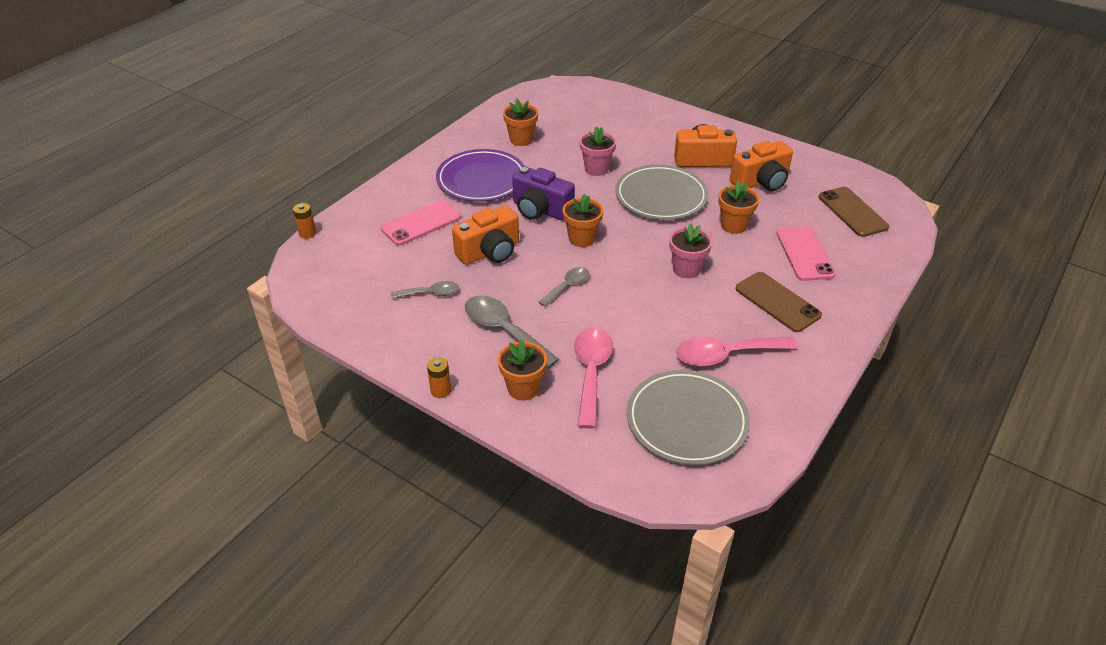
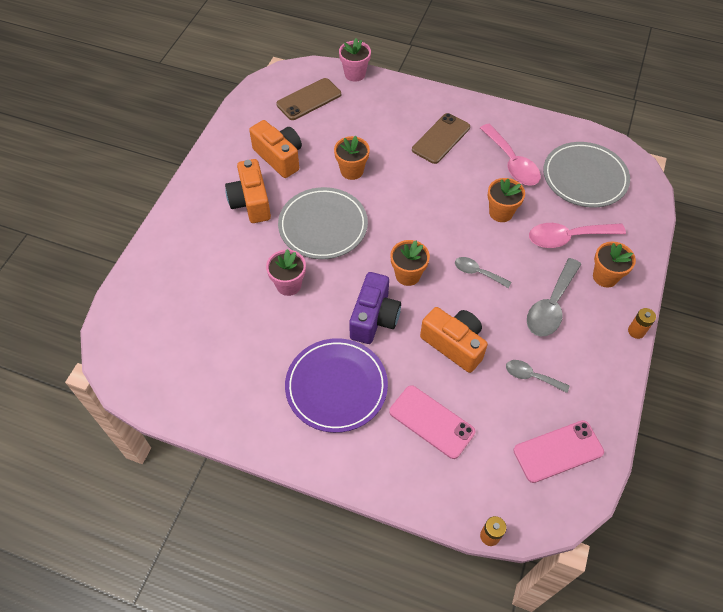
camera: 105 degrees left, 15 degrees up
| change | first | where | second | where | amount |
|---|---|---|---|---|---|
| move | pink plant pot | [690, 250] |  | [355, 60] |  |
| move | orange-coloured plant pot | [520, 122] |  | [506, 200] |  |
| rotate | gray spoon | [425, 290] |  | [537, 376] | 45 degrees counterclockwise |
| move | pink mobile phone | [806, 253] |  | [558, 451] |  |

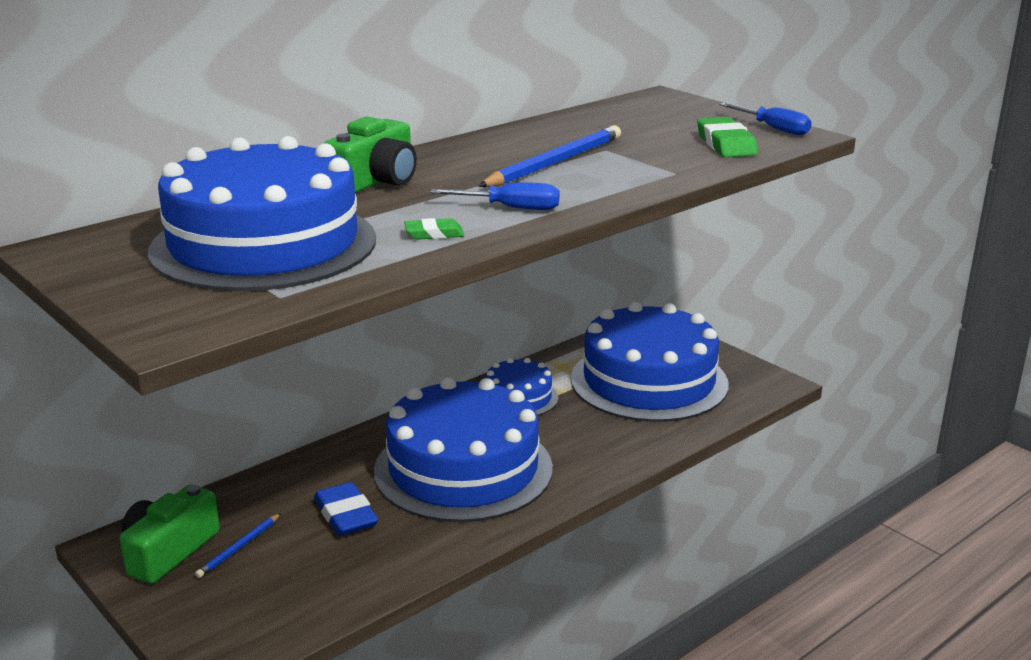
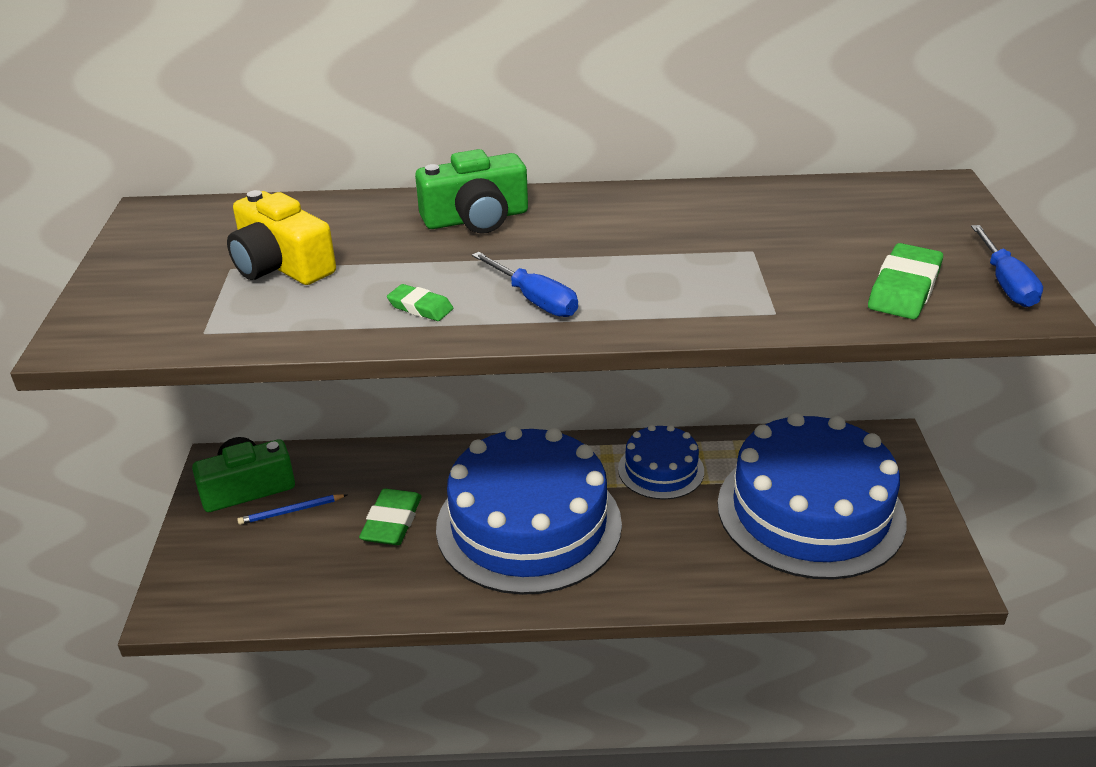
camera: 40 degrees right, 10 degrees up
| change | first | where | second | where | amount |
|---|---|---|---|---|---|
| replace | blue cake | [262, 213] | bright yellow camera | [281, 237] |  |
| recolor | blue eraser | [346, 509] | leaf-green eraser | [390, 517] |  |
| delete | blue lead pencil | [549, 156] |  |  |  |

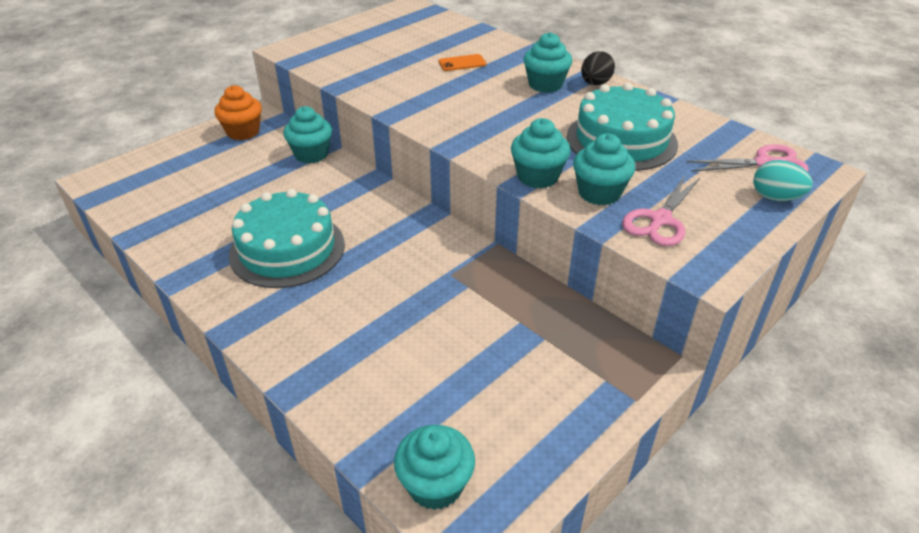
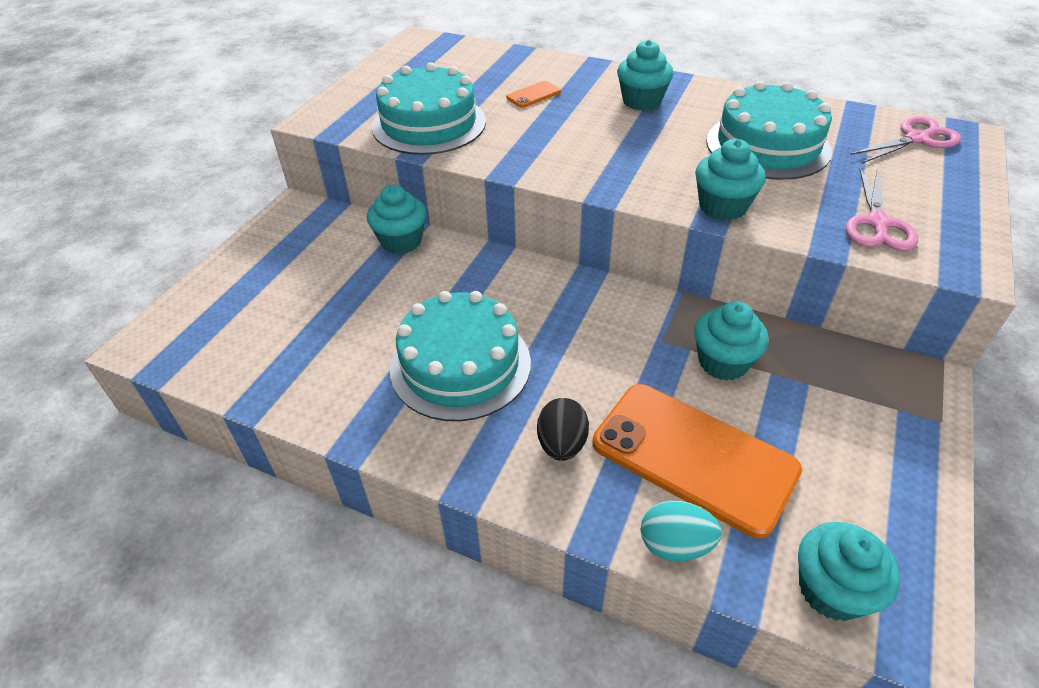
camera: 20 degrees left, 5 degrees up
| change | first | where | second | where | amount |
|---|---|---|---|---|---|
| insert |  |  | teal cake | [429, 108] |  |
| move | jet-black egg | [598, 68] |  | [563, 429] |  |
| insert |  |  | orange-coloured mobile phone | [697, 461] |  |
| move | teal egg | [783, 180] |  | [681, 531] |  |
| move | teal fairy cake | [604, 169] |  | [731, 341] |  |
| delete | orange-coloured fairy cake | [238, 113] |  |  |  |

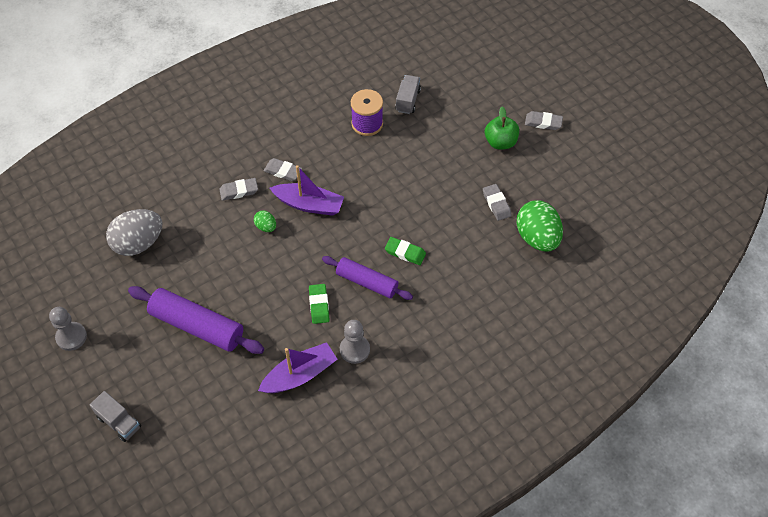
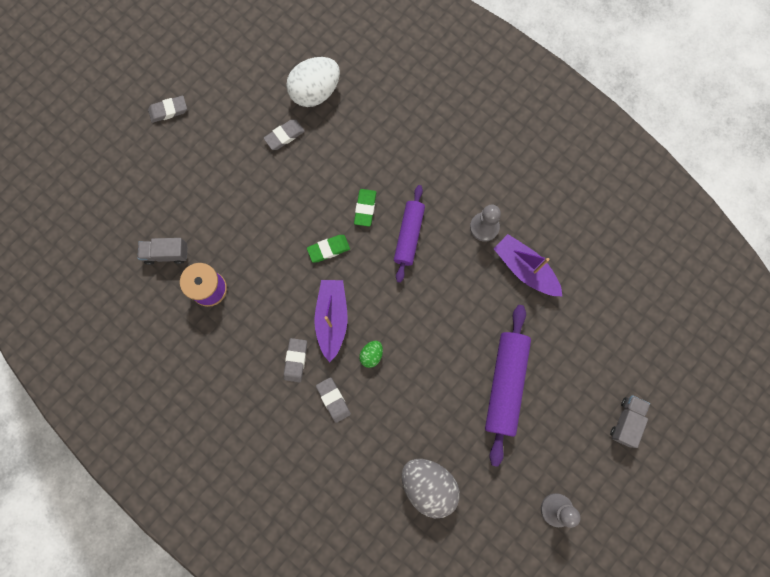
camera: 105 degrees left, 20 degrees up
| change | first | where | second | where | amount |
|---|---|---|---|---|---|
| rotate | gray eraser | [544, 120] |  | [167, 109] | 75 degrees clockwise |
| recolor | leaf-green egg | [539, 226] | snow-white egg | [313, 82] |  |
| move | leaf-green eraser | [319, 304] |  | [328, 249] |  |
| delete | leaf-green apple | [502, 128] |  |  |  |

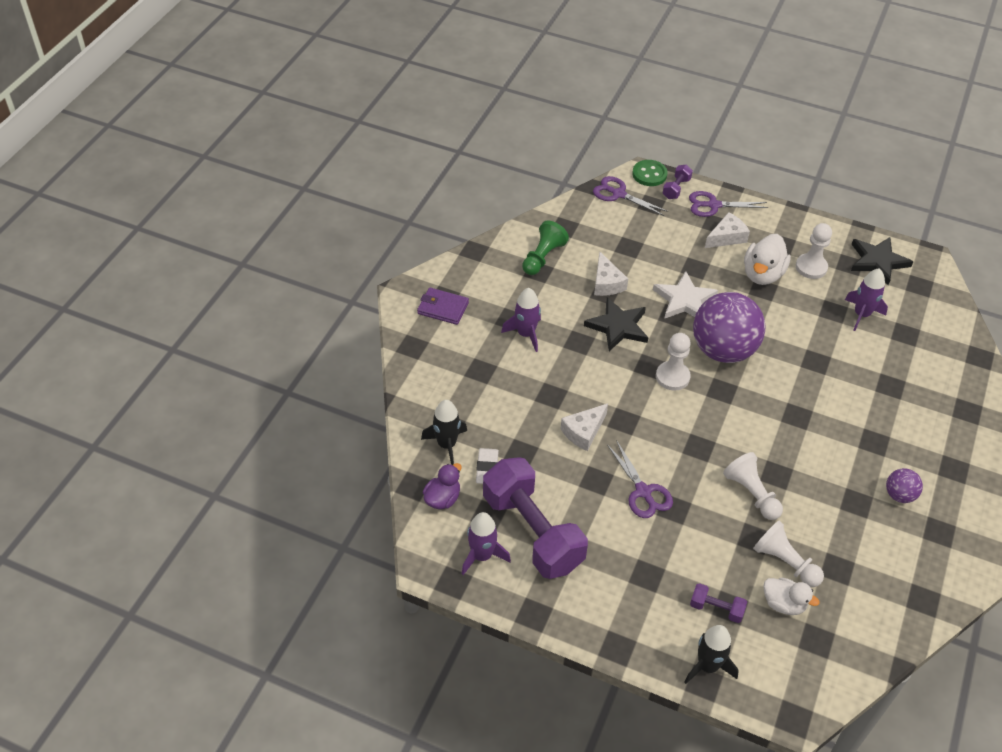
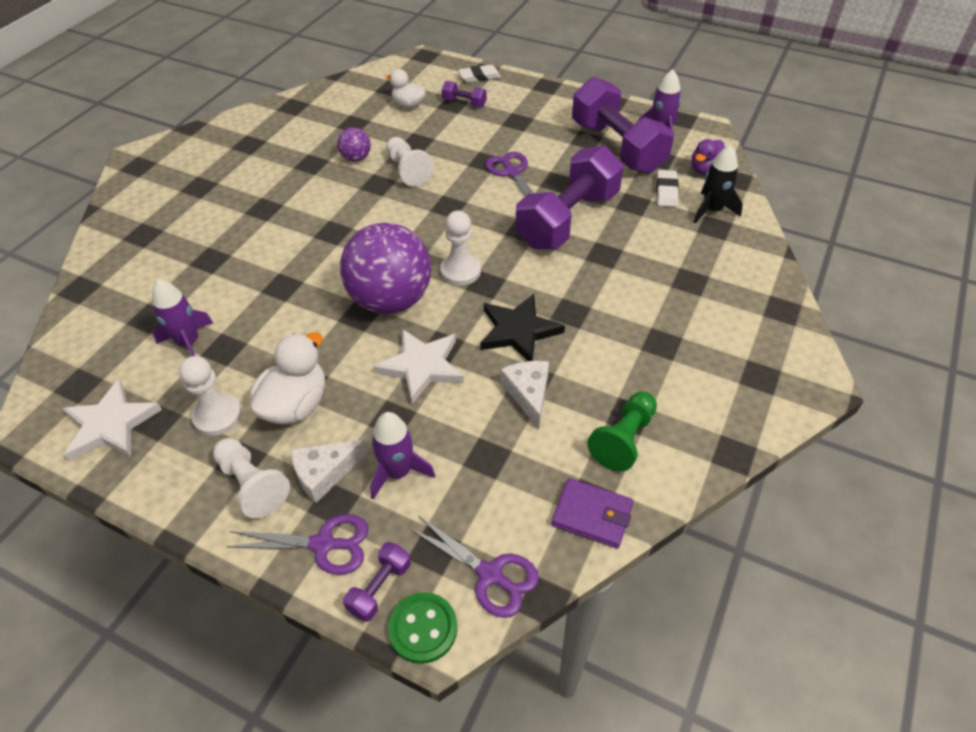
camera: 175 degrees left, 0 degrees up
| change | first | where | second | where | amount |
|---|---|---|---|---|---|
| recolor | jet-black star | [882, 261] | snow-white star | [112, 420] |  |
| move | snow-white pawn | [788, 554] |  | [251, 478] |  |
| move | violet play ball | [904, 485] |  | [354, 144] |  |
| move | violet toy rocket | [521, 320] |  | [403, 456] |  |
| replace | jet-black toy rocket | [711, 654] | snow-white eraser | [479, 74] |  |
| replace | snow-white cheese wedge | [584, 427] | violet dumbbell | [569, 197] |  |
| move | violet card wallet | [443, 306] |  | [592, 513] |  |

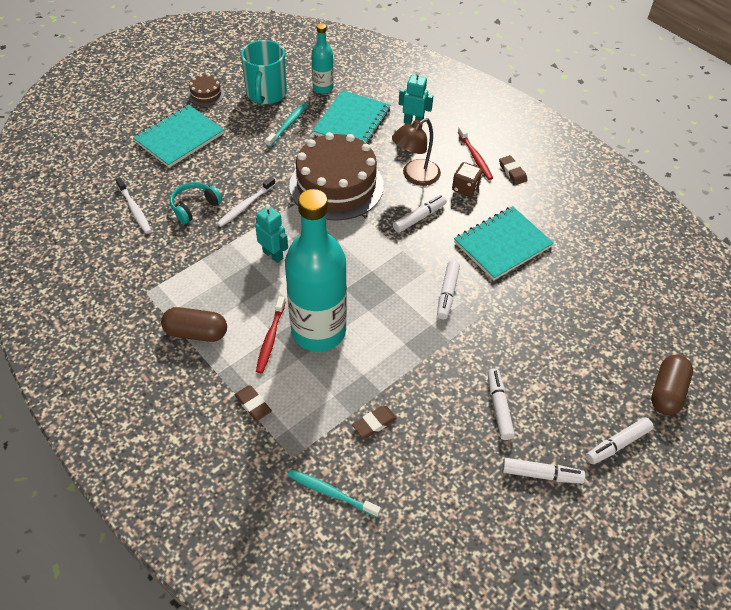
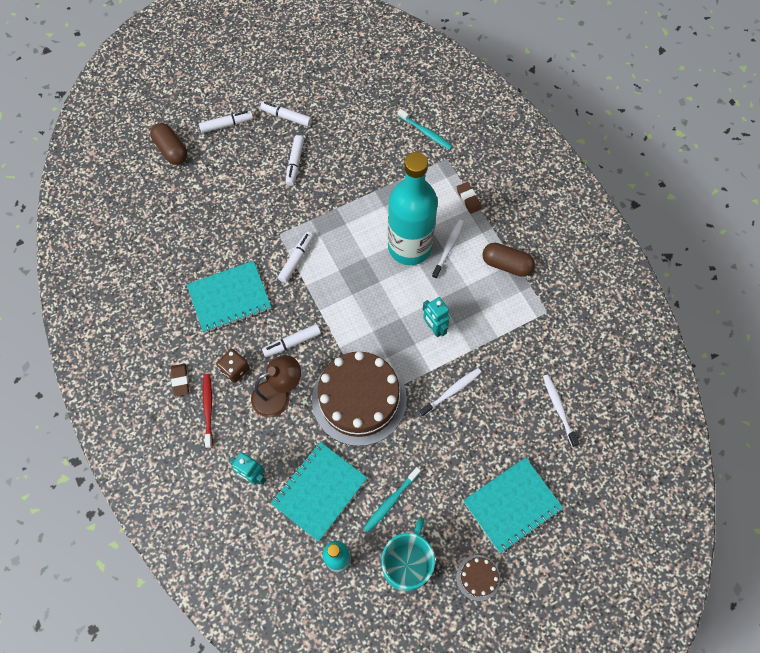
camera: 165 degrees left, 15 degrees up
| change | first | where | second | where | amount |
|---|---|---|---|---|---|
| rotate | brown pill shape | [672, 385] |  | [168, 144] | 75 degrees counterclockwise |
| recolor | red toothbrush | [271, 334] | snow-white toothbrush | [448, 249] |  |
| delete | teal over-ear headphones | [196, 203] |  |  |  |
| delete | brown eraser | [374, 422] |  |  |  |

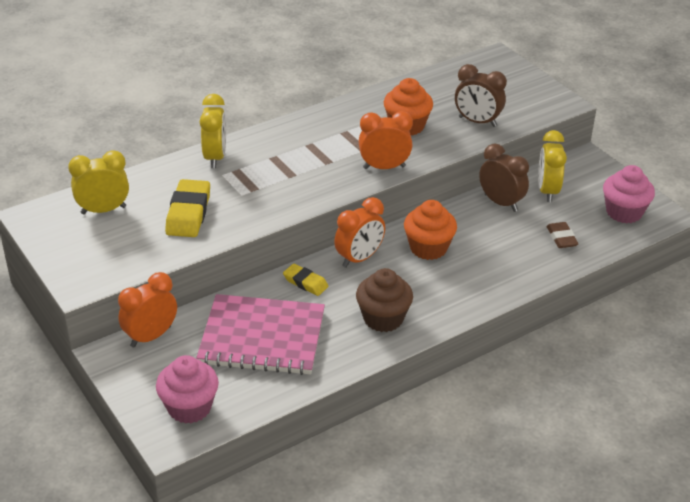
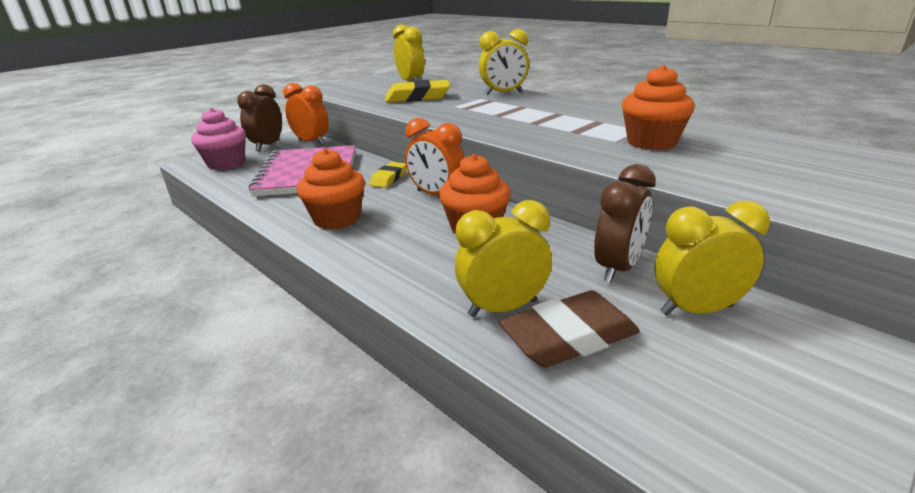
camera: 80 degrees right, 10 degrees down
| change | first | where | second | where | amount |
|---|---|---|---|---|---|
| move | brown alarm clock | [481, 95] |  | [259, 118] |  |
| recolor | brown fairy cake | [384, 300] | orange-coloured fairy cake | [331, 188] |  |
| insert |  |  | bright yellow alarm clock | [503, 258] |  |
| resize | brown eraser | [562, 235] |  | [569, 329] | x1.67 |
| delete | orange-coloured alarm clock | [386, 140] |  |  |  |
| delete | pink fairy cake | [629, 194] |  |  |  |

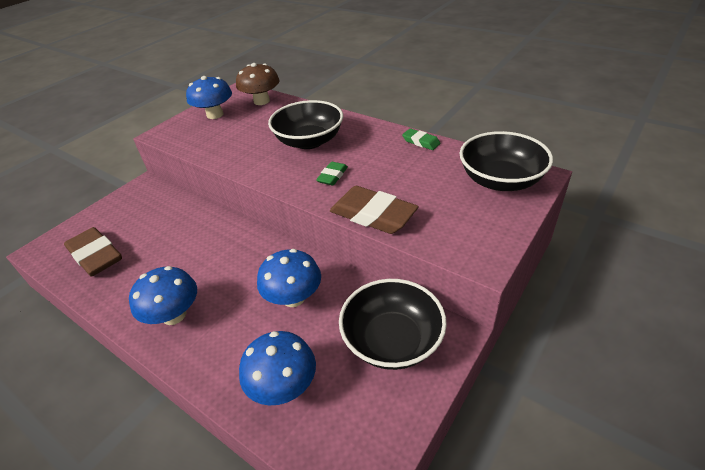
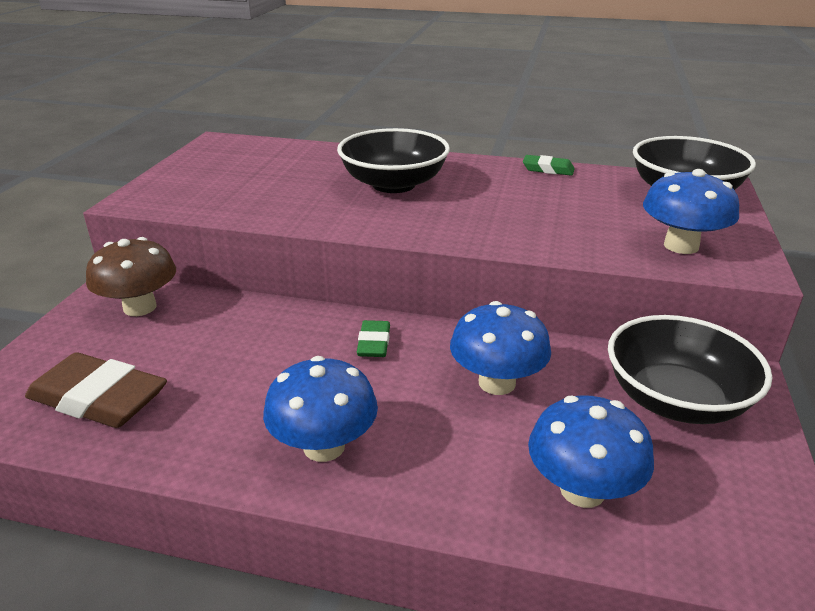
camera: 25 degrees left, 10 degrees down
| change | first | where | second | where | amount |
|---|---|---|---|---|---|
| move | brown toadstool | [257, 84] |  | [131, 276] |  |
| move | leaf-green eraser | [332, 173] |  | [373, 338] |  |
| move | blue toadstool | [209, 97] |  | [691, 211] |  |
| delete | brown eraser | [374, 210] |  |  |  |

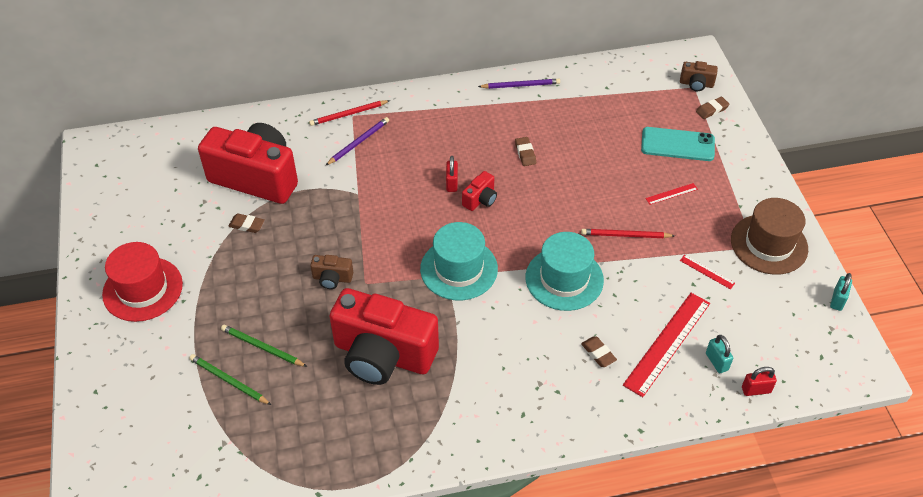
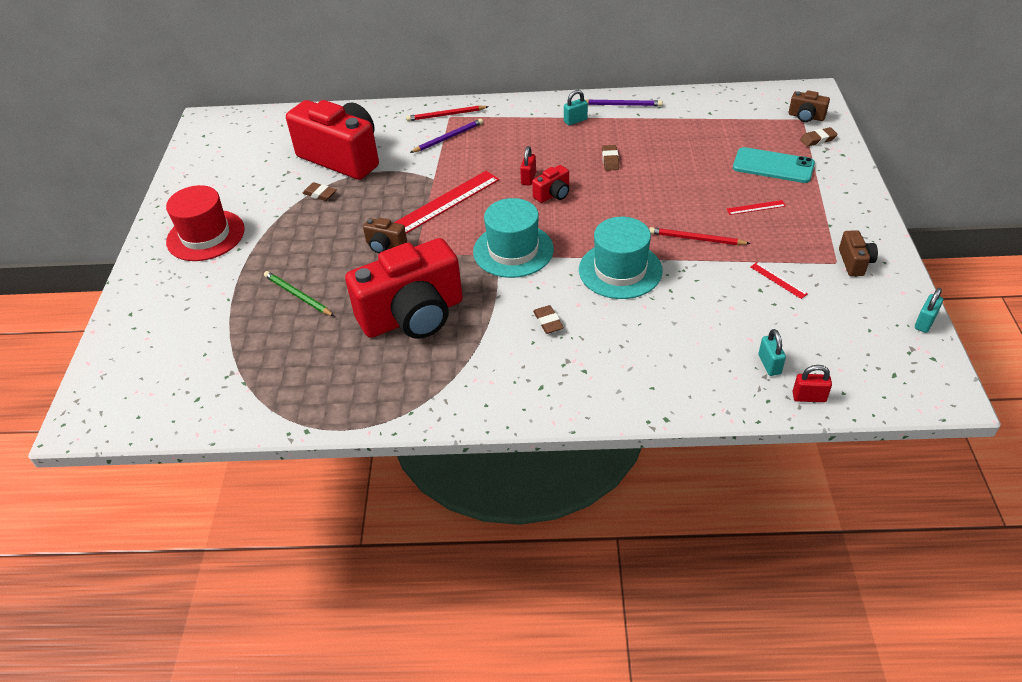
camera: 15 degrees right, 5 degrees down
| change | first | where | second | where | amount |
|---|---|---|---|---|---|
| rotate | red camera | [384, 336] |  | [404, 288] | 60 degrees counterclockwise |
| move | red measuring stick | [666, 345] |  | [446, 202] |  |
| move | brown eraser | [599, 351] |  | [548, 319] |  |
| insert |  |  | teal lock | [576, 108] |  |
| replace | brown hat | [769, 236] | brown camera | [858, 253] |  |
| delete | leaf-green lead pencil | [230, 379] |  |  |  |

